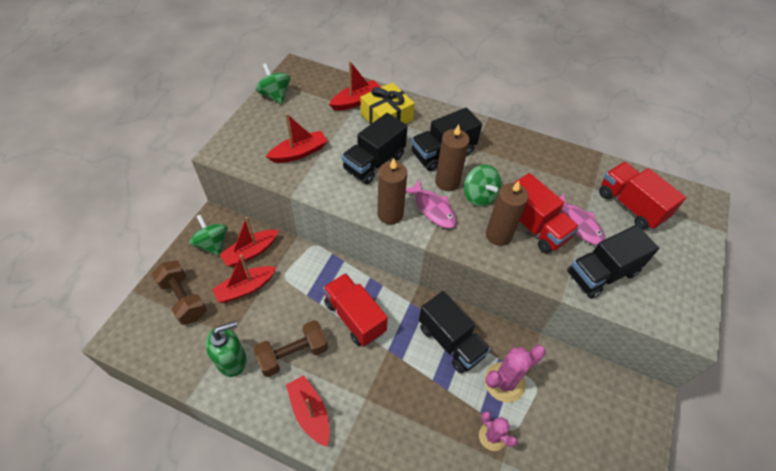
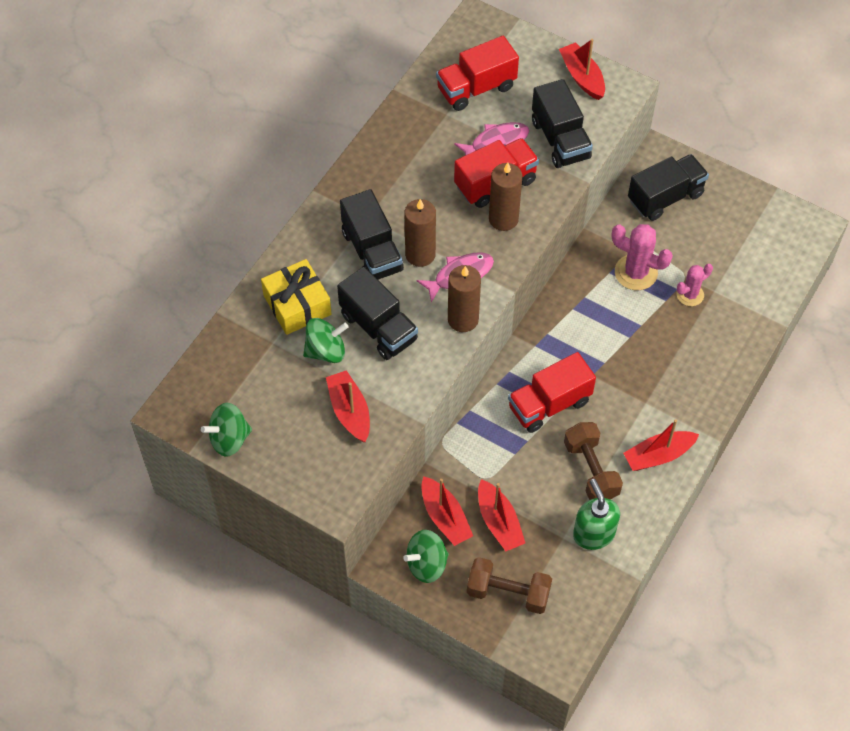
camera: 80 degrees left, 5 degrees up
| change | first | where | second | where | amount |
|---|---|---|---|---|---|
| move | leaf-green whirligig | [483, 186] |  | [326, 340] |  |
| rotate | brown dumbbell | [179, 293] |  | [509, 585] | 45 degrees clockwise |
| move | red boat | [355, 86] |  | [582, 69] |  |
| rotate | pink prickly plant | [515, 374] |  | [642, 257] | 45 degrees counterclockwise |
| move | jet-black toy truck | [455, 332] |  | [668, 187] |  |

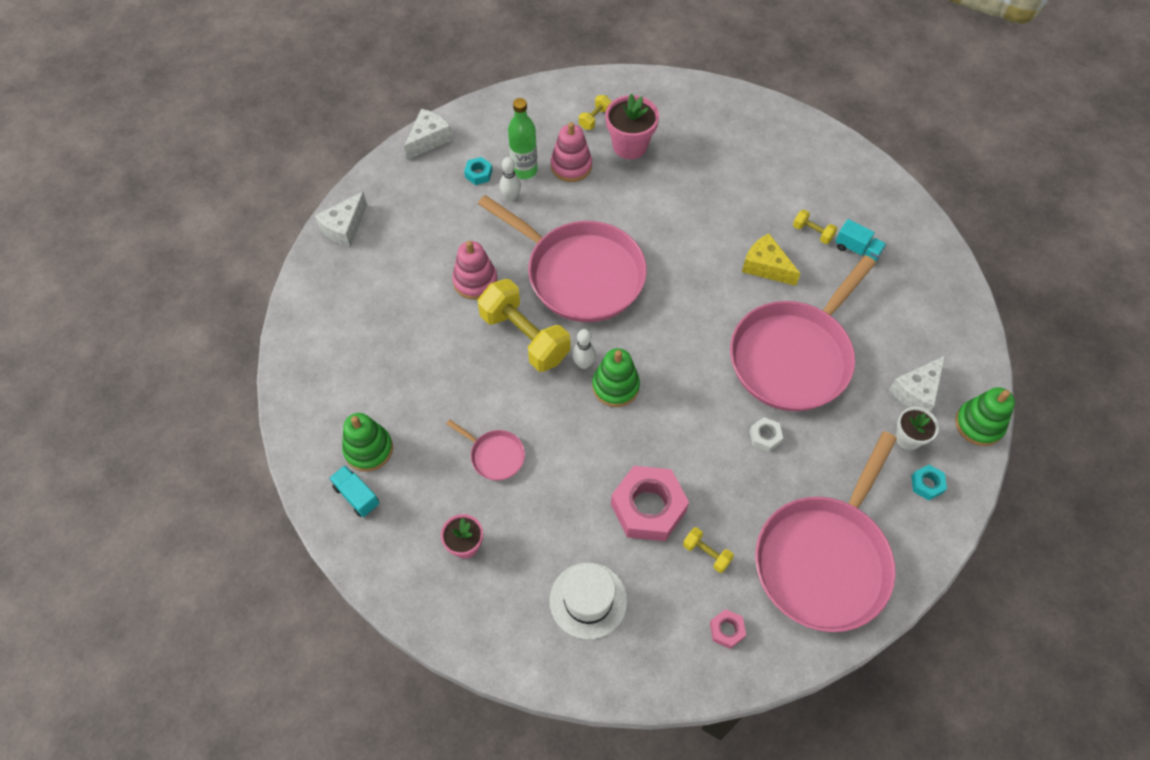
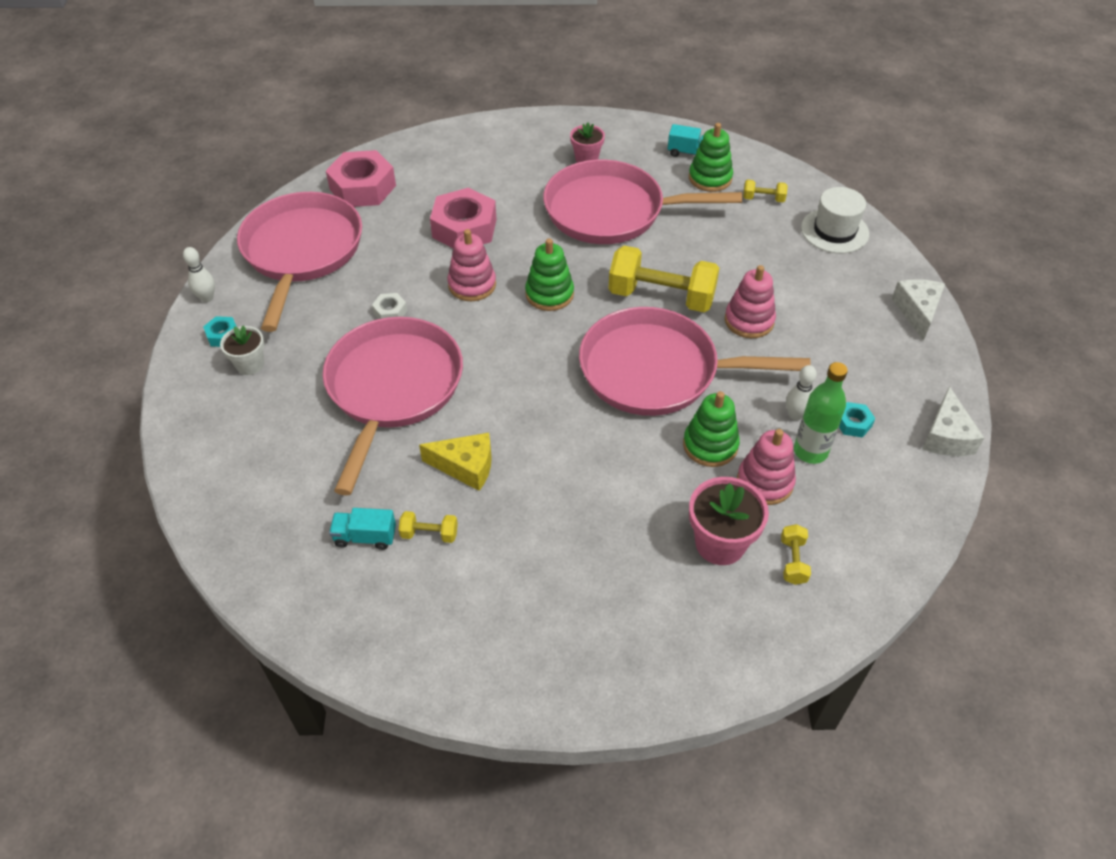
camera: 150 degrees right, 10 degrees down
| change | first | where | second | where | amount |
|---|---|---|---|---|---|
| move | snow-white bowling pin | [584, 349] |  | [199, 274] |  |
| resize | pink nut | [728, 629] |  | [361, 178] | x2.20 |
| insert |  |  | pink stacking rings | [471, 265] |  |
| resize | pink skillet | [485, 450] |  | [642, 202] | x2.38 |
| move | leaf-green stacking rings | [985, 416] |  | [711, 429] |  |
| move | bright yellow dumbbell | [708, 550] |  | [765, 191] |  |
| move | snow-white hat | [588, 601] |  | [835, 220] |  |
| delete | snow-white cheese wedge | [917, 384] |  |  |  |

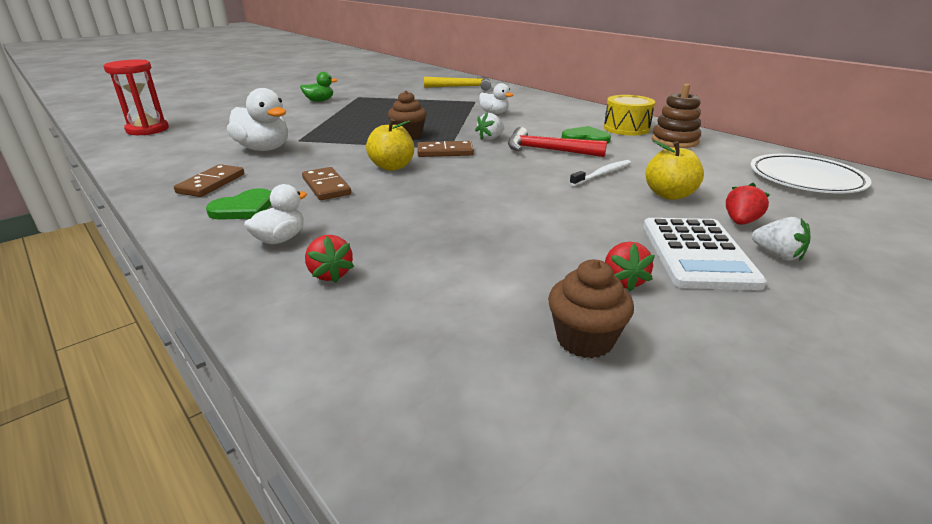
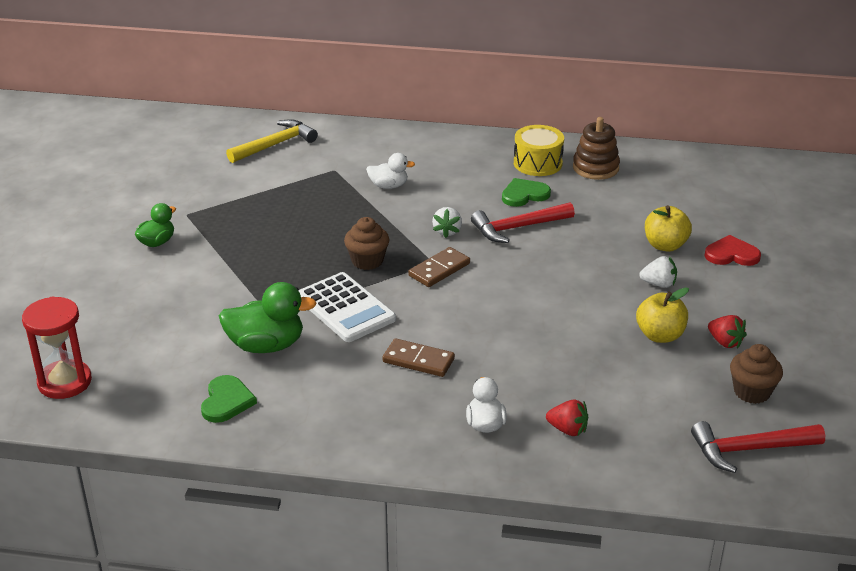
camera: 40 degrees left, 5 degrees up
| change | first | where | second | where | amount |
|---|---|---|---|---|---|
| move | leaf-green heart shape | [238, 204] |  | [229, 399] |  |
| recolor | snow-white rubber duck | [257, 119] | leaf-green rubber duck | [268, 317] |  |
| move | snow-white calculator | [705, 254] |  | [347, 307] |  |
| move | bright yellow apple | [390, 145] |  | [662, 315] |  |
| move | snow-white berry | [781, 239] |  | [658, 272] |  |
| insert |  |  | red claw hammer | [758, 447] |  |
| replace | red berry | [748, 204] | red heart shape | [733, 250] |  |
| delete | brown domino | [209, 180] |  |  |  |
| delete | snow-white toothbrush | [600, 173] |  |  |  |
| delete | snow-white dinner plate | [810, 173] |  |  |  |

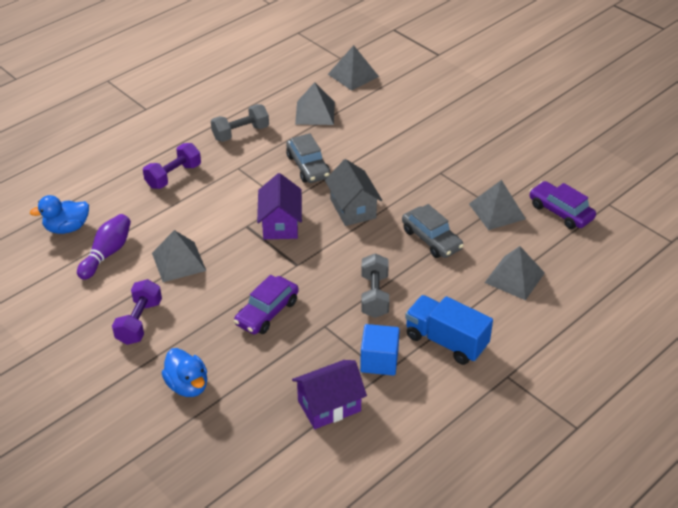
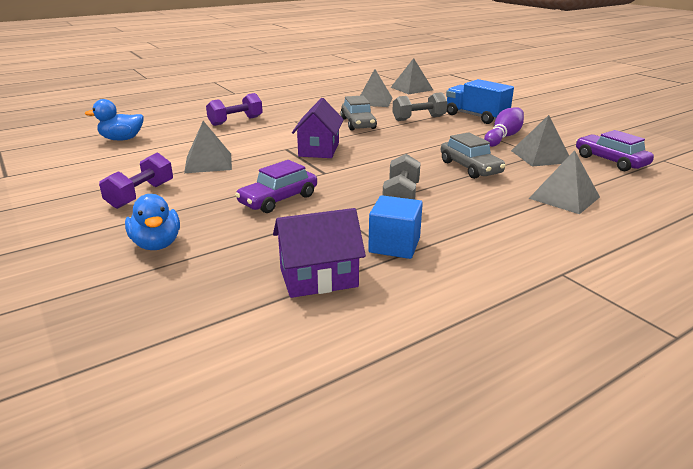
camera: 10 degrees right, 15 degrees down
| change | first | where | second | where | amount |
|---|---|---|---|---|---|
| move | gray dumbbell | [240, 123] |  | [420, 106] |  |
| move | blue toy truck | [449, 330] |  | [480, 101] |  |
| move | violet bowling pin | [104, 247] |  | [504, 127] |  |
| delete | gray house | [353, 192] |  |  |  |

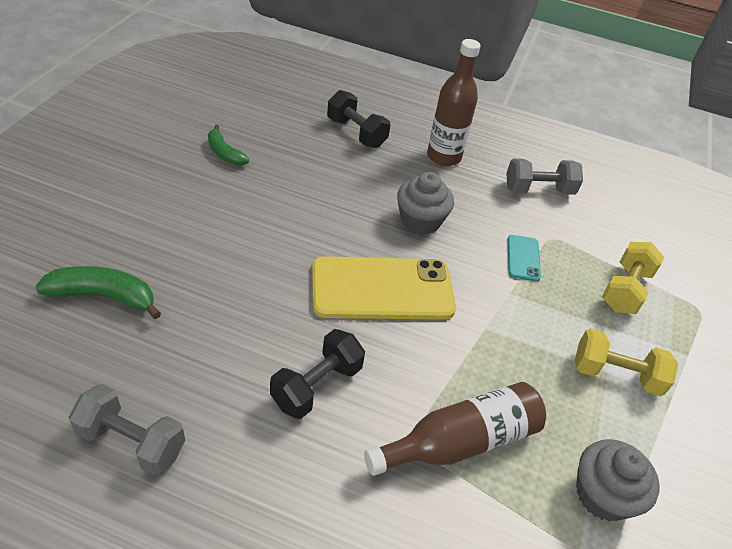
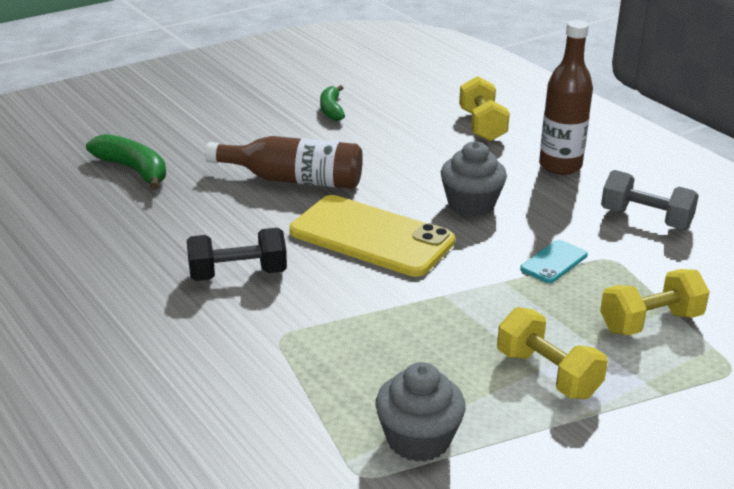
camera: 40 degrees right, 15 degrees down
| change | first | where | second | where | amount |
|---|---|---|---|---|---|
| move | brown bottle | [455, 429] |  | [284, 162] |  |
| recolor | jet-black dumbbell | [358, 119] | bright yellow dumbbell | [484, 108] |  |
| delete | gray dumbbell | [127, 430] |  |  |  |

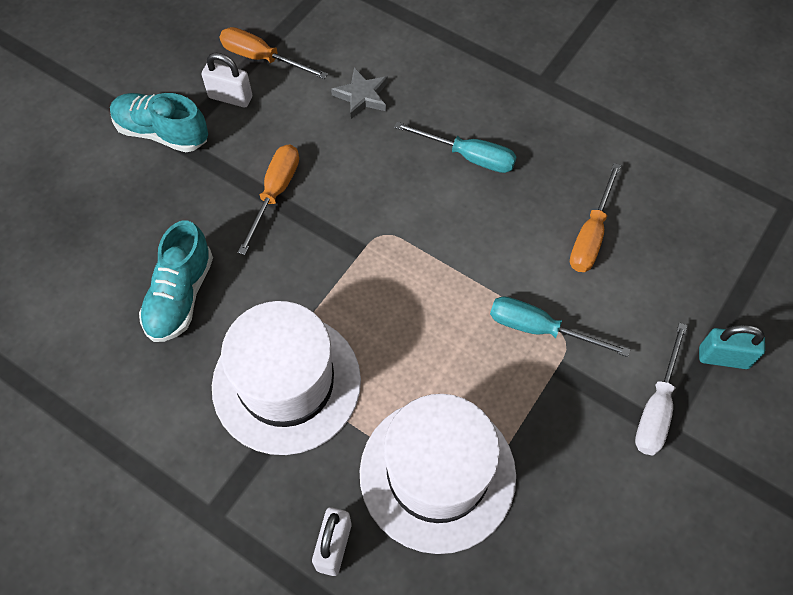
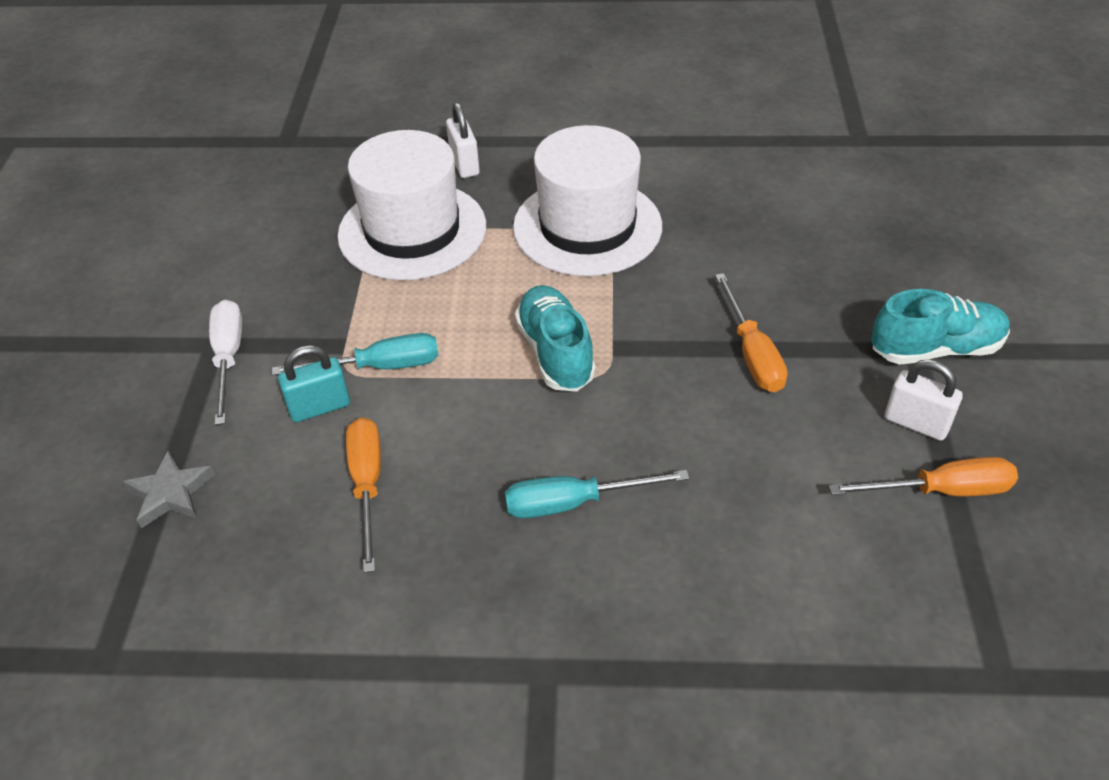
camera: 150 degrees right, 15 degrees down
| change | first | where | second | where | amount |
|---|---|---|---|---|---|
| move | gray star | [359, 93] |  | [169, 489] |  |
| move | teal lock | [732, 347] |  | [314, 383] |  |
| move | teal shoe | [176, 281] |  | [555, 338] |  |
| rotate | snow-white lock | [227, 80] |  | [924, 400] | 45 degrees clockwise |

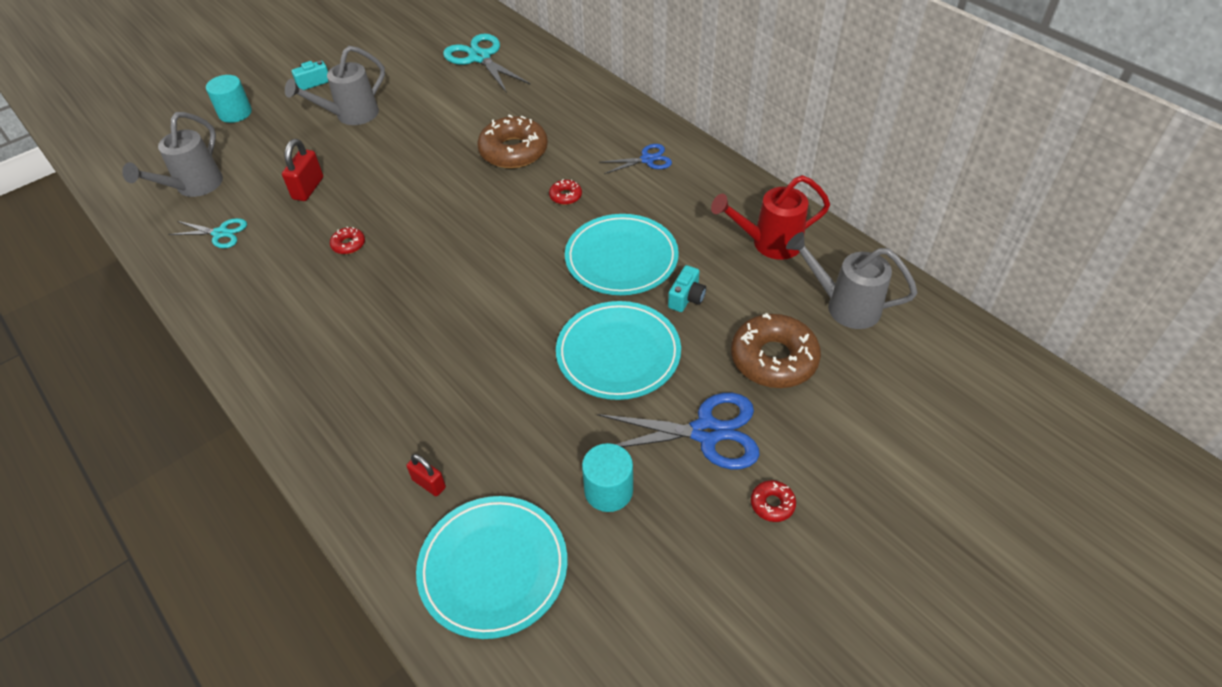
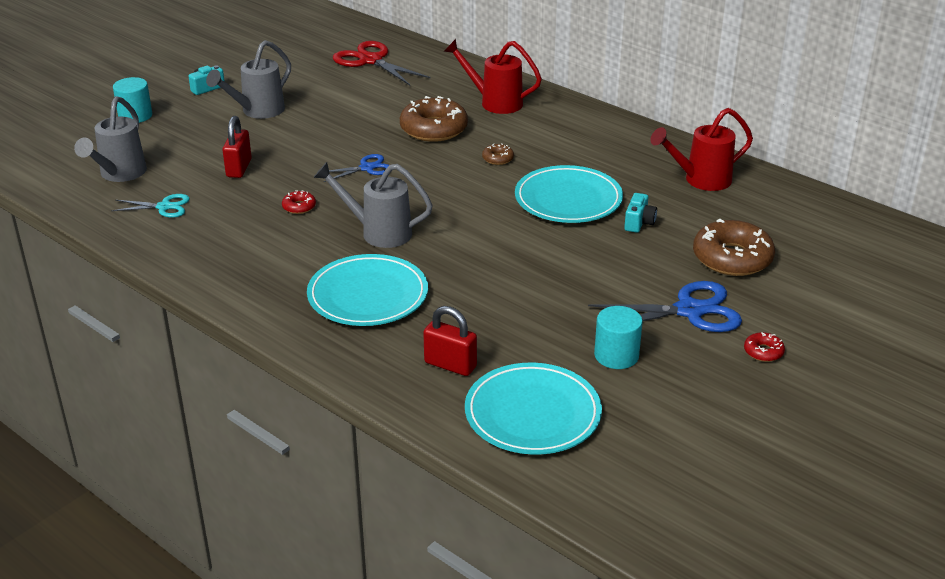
camera: 10 degrees left, 15 degrees down
| change | first | where | second | where | amount |
|---|---|---|---|---|---|
| move | teal dinner plate | [618, 350] |  | [367, 290] |  |
| move | gray watering pot | [852, 280] |  | [373, 205] |  |
| move | blue scissors | [635, 159] |  | [356, 168] |  |
| recolor | teal scissors | [487, 63] | red scissors | [382, 63] |  |
| resize | red lock | [426, 475] |  | [450, 341] | x1.53 |
| insert |  |  | red watering pot | [492, 76] |  |
| recolor | red doughnut | [565, 192] | brown doughnut | [498, 154] |  |

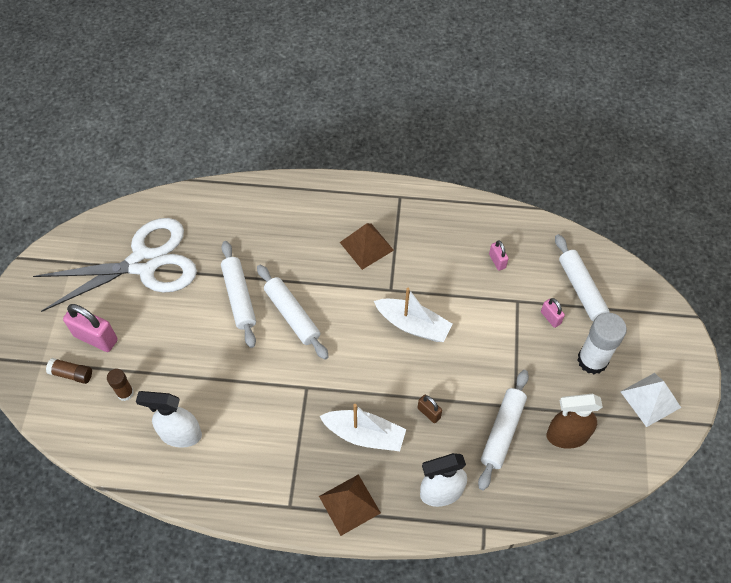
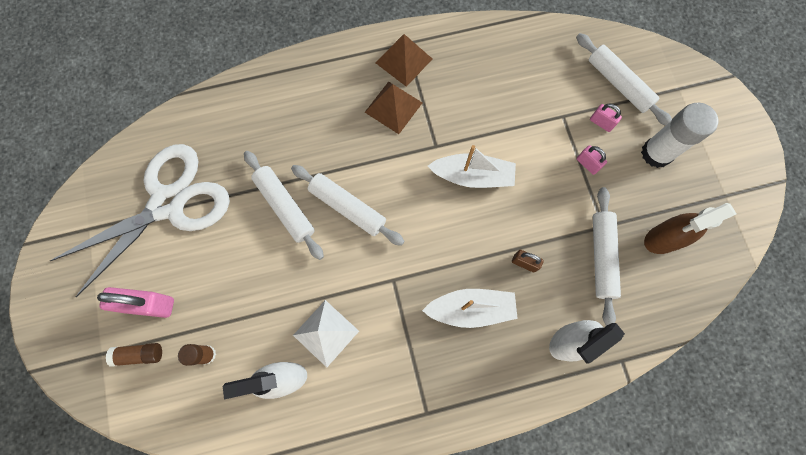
camera: 20 degrees left, 15 degrees up
| change | first | where | second | where | amount |
|---|---|---|---|---|---|
| move | snow-white pyramid | [650, 400] |  | [326, 333] |  |
| move | brown pyramid | [350, 505] |  | [404, 60] |  |
| move | pink lock | [499, 255] |  | [592, 160] |  |

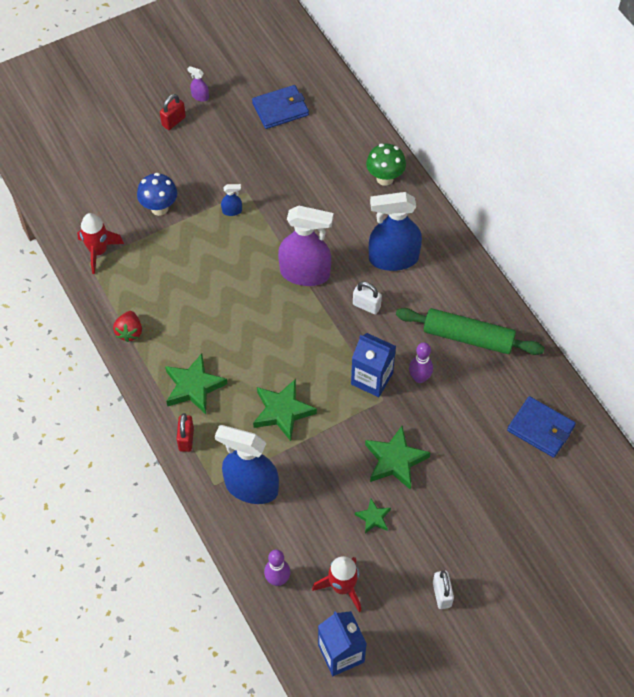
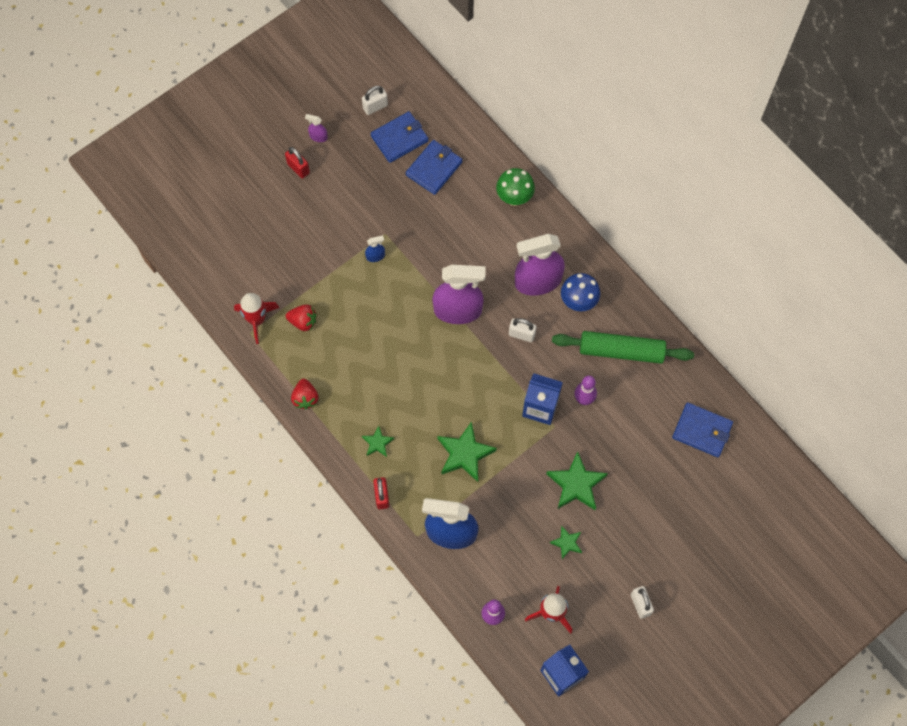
camera: 10 degrees left, 10 degrees up
| change | first | where | second | where | amount |
|---|---|---|---|---|---|
| rotate | red lock | [173, 112] |  | [297, 163] | 75 degrees counterclockwise |
| insert |  |  | red berry | [301, 318] |  |
| insert |  |  | snow-white lock | [375, 100] |  |
| resize | leaf-green star | [196, 383] |  | [378, 441] | x0.54 |
| insert |  |  | blue card wallet | [434, 167] |  |
| recolor | blue spray bottle | [395, 231] | violet spray bottle | [540, 265] |  |
| move | blue toadstool | [157, 194] |  | [580, 292] |  |

